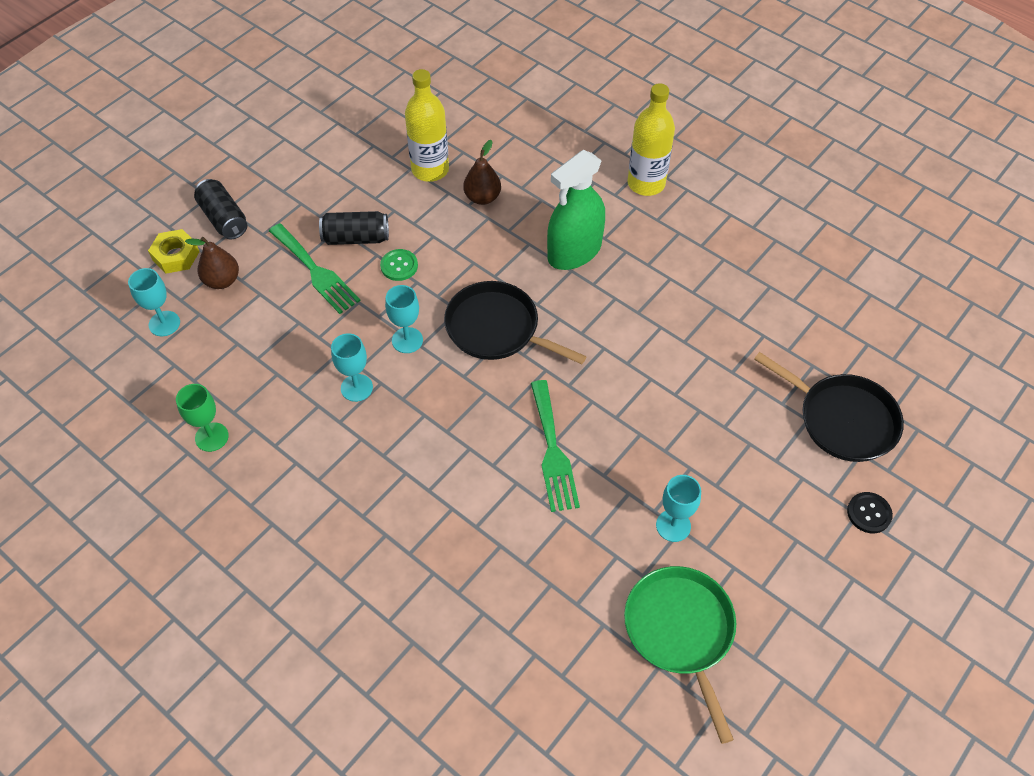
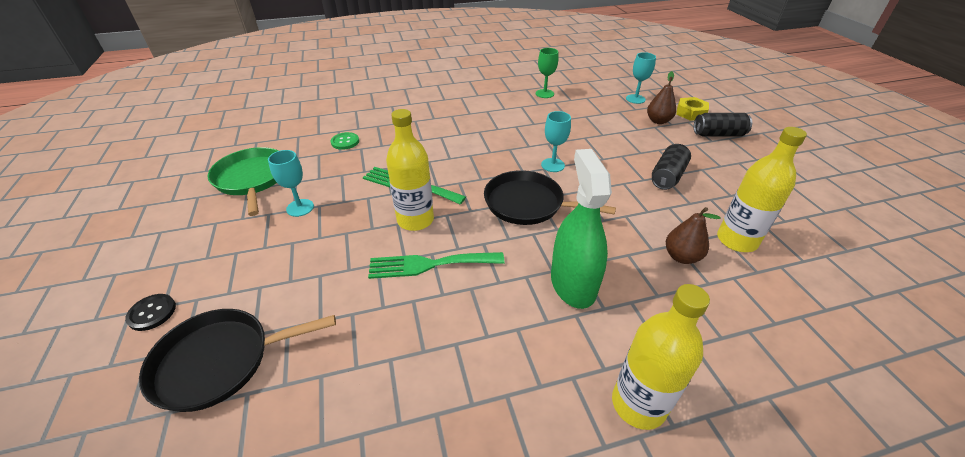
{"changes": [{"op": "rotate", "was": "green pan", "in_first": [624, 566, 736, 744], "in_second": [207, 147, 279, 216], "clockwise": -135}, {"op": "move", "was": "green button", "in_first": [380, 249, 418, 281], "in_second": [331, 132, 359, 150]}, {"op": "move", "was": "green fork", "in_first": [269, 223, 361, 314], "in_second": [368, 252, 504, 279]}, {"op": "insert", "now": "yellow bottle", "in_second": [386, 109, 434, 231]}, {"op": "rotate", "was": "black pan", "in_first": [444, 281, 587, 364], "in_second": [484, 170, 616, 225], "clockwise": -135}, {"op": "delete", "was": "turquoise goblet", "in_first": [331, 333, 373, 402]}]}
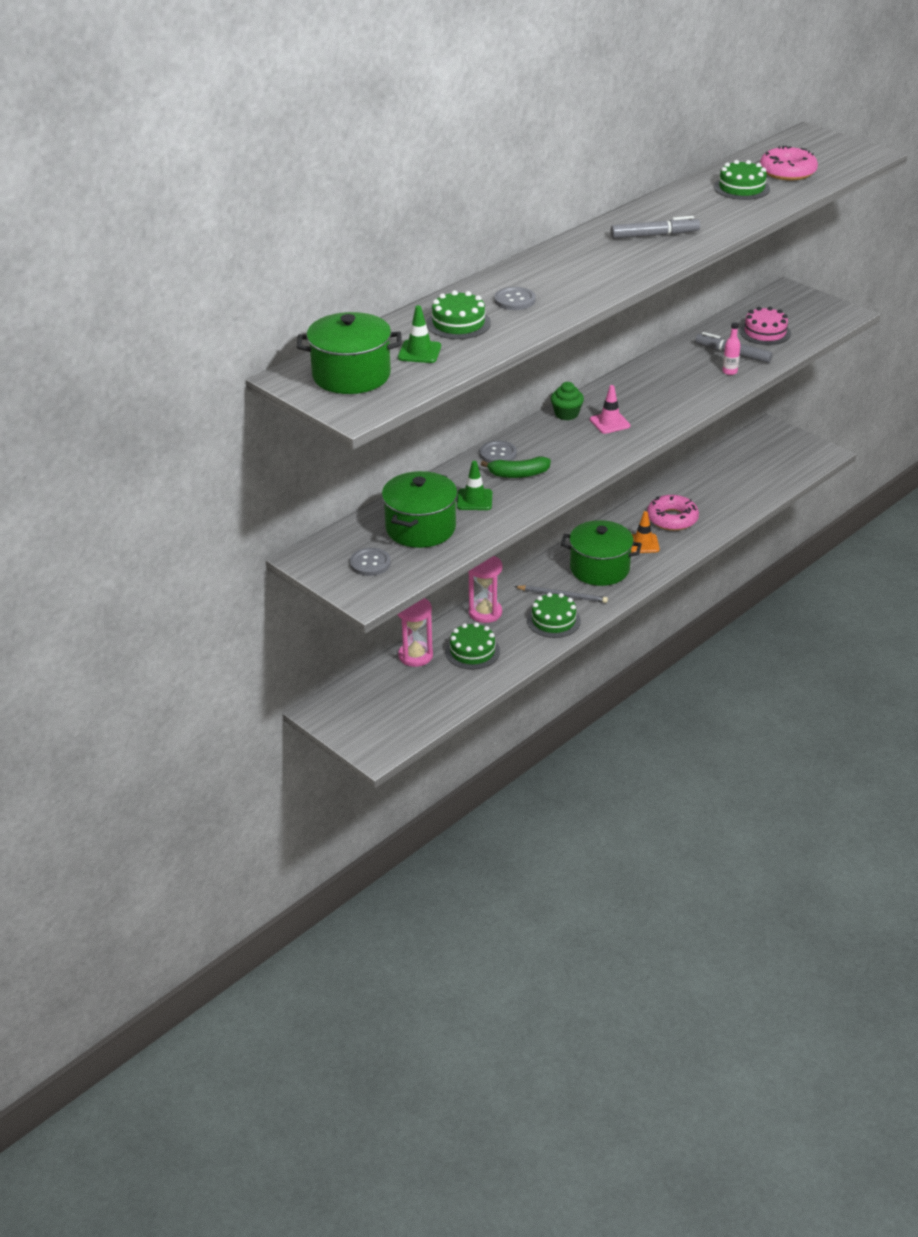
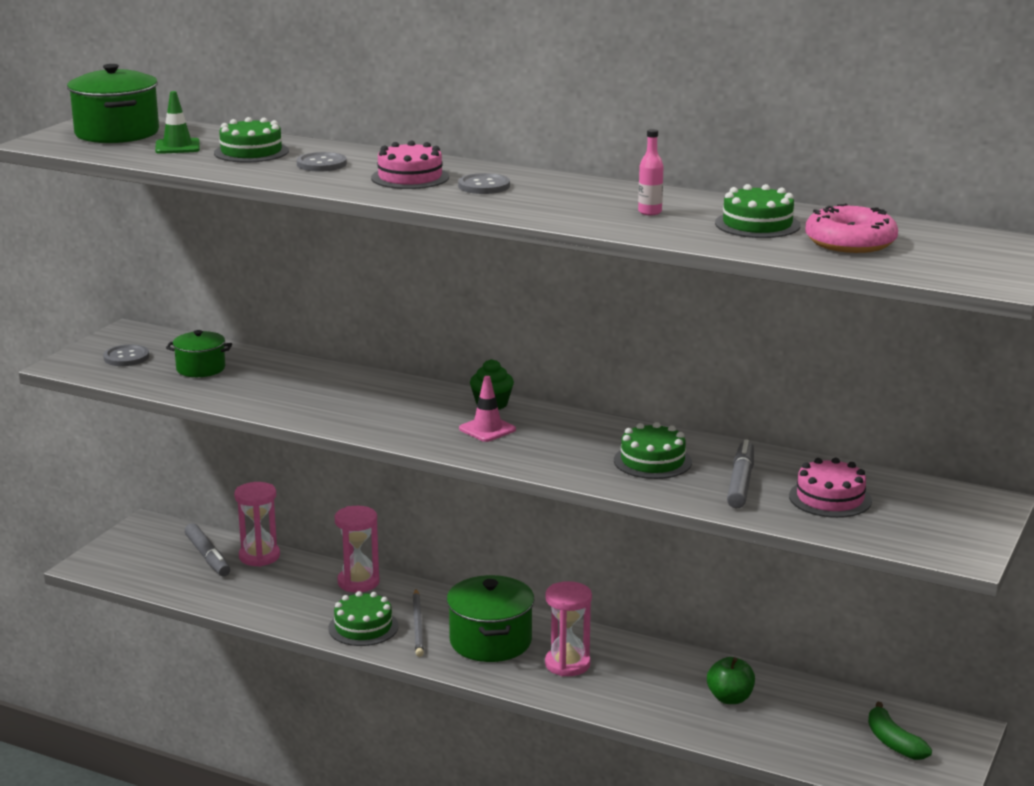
{"changes": [{"op": "resize", "was": "green pot", "in_first": [382, 471, 458, 548], "in_second": [166, 330, 232, 377], "ratio": 0.6}, {"op": "move", "was": "grey marker", "in_first": [610, 216, 700, 239], "in_second": [185, 523, 230, 576]}, {"op": "insert", "now": "pink cake", "in_second": [371, 141, 449, 189]}, {"op": "move", "was": "grey button", "in_first": [480, 441, 517, 463], "in_second": [458, 173, 510, 194]}, {"op": "replace", "was": "orange traffic cone", "now": "pink hourglass", "in_first": [631, 511, 660, 553], "in_second": [545, 581, 592, 677]}, {"op": "move", "was": "green cake", "in_first": [445, 622, 500, 669], "in_second": [614, 422, 692, 479]}, {"op": "move", "was": "pink bottle", "in_first": [722, 322, 741, 375], "in_second": [638, 129, 664, 215]}, {"op": "insert", "now": "green apple", "in_second": [707, 657, 755, 704]}, {"op": "move", "was": "green banana", "in_first": [481, 457, 551, 478], "in_second": [868, 702, 932, 760]}, {"op": "delete", "was": "green traffic cone", "in_first": [457, 461, 492, 510]}, {"op": "delete", "was": "pink donut", "in_first": [647, 495, 699, 531]}]}
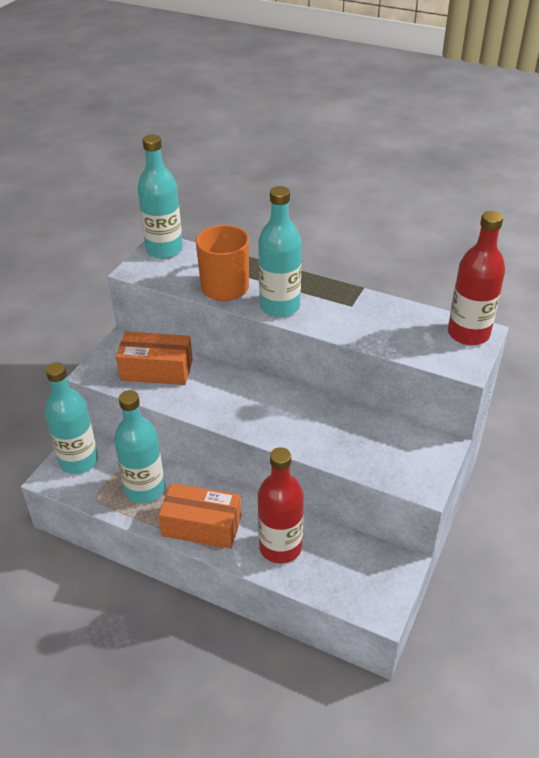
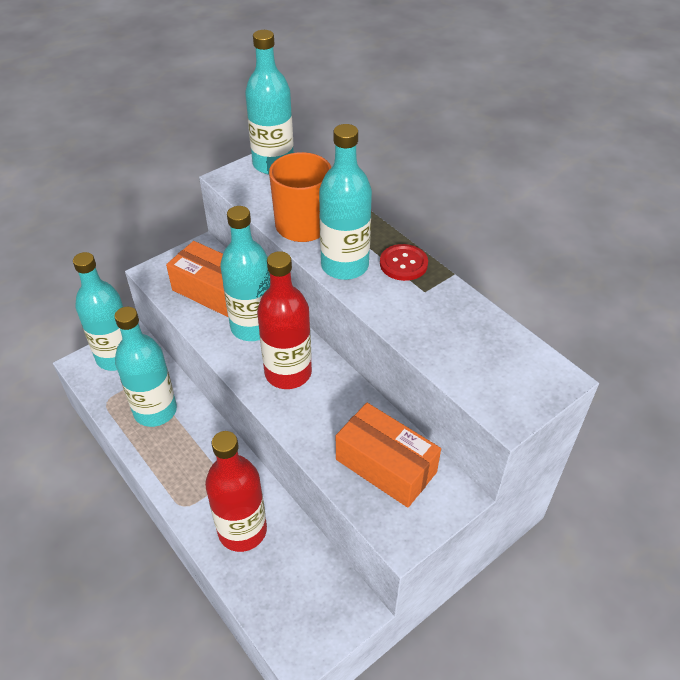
{"changes": [{"op": "insert", "now": "turquoise bottle", "in_second": [220, 206, 270, 341]}, {"op": "move", "was": "red bottle", "in_first": [448, 211, 505, 345], "in_second": [257, 251, 312, 389]}, {"op": "move", "was": "orange box", "in_first": [159, 483, 241, 549], "in_second": [336, 403, 441, 508]}, {"op": "insert", "now": "red button", "in_second": [380, 244, 428, 281]}]}
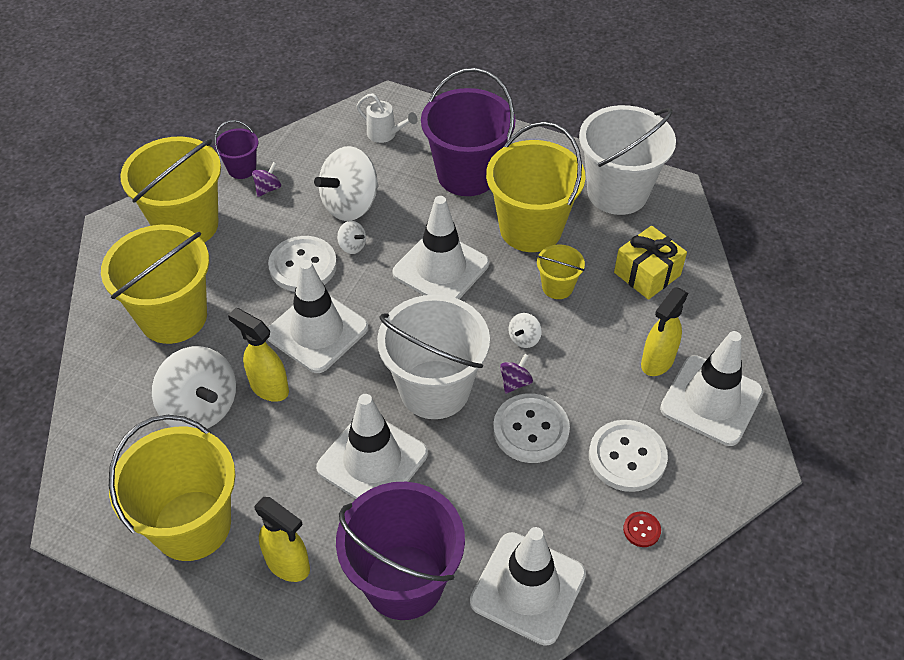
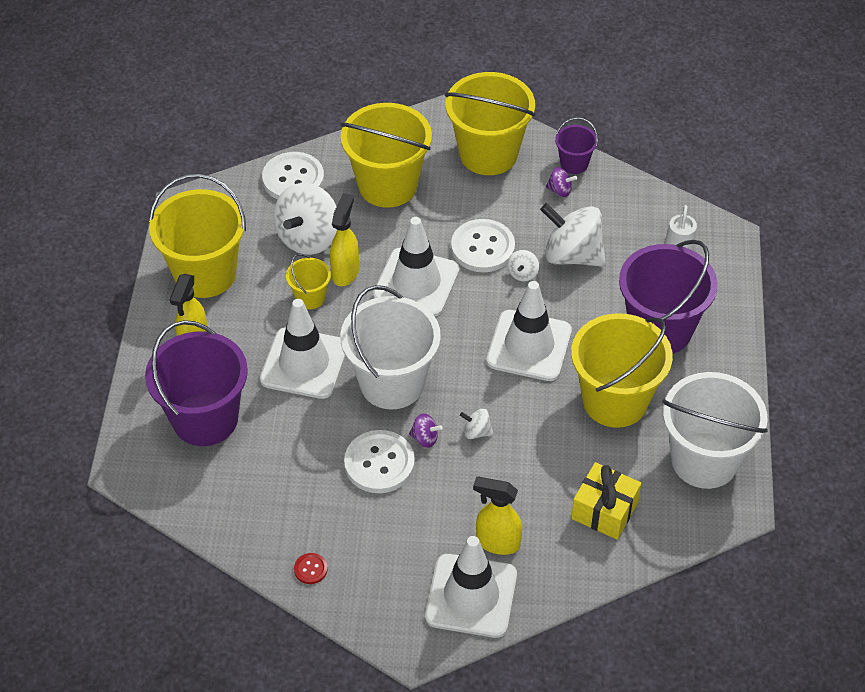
{"changes": [{"op": "move", "was": "white button", "in_first": [589, 420, 668, 492], "in_second": [262, 152, 324, 199]}, {"op": "move", "was": "yellow bucket", "in_first": [537, 244, 585, 299], "in_second": [286, 254, 331, 309]}, {"op": "delete", "was": "white traffic cone", "in_first": [470, 527, 586, 646]}]}
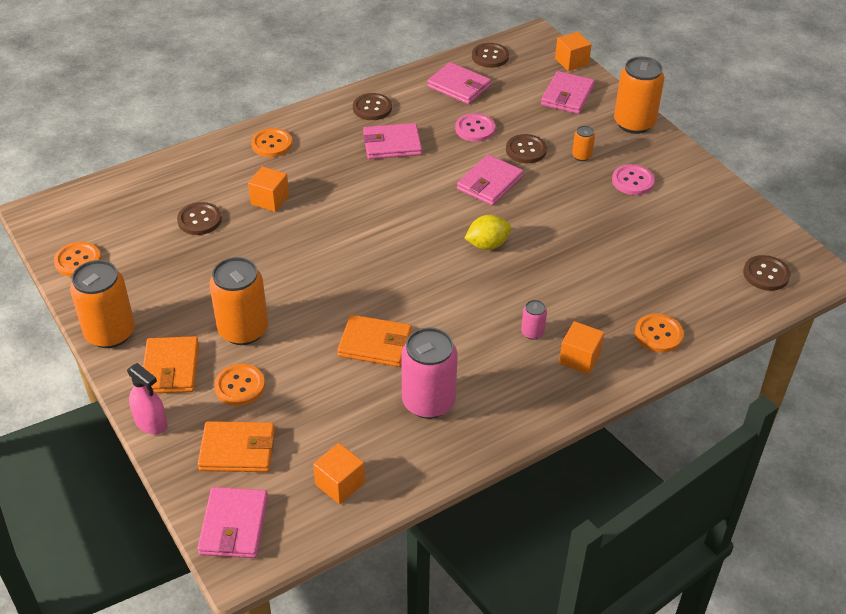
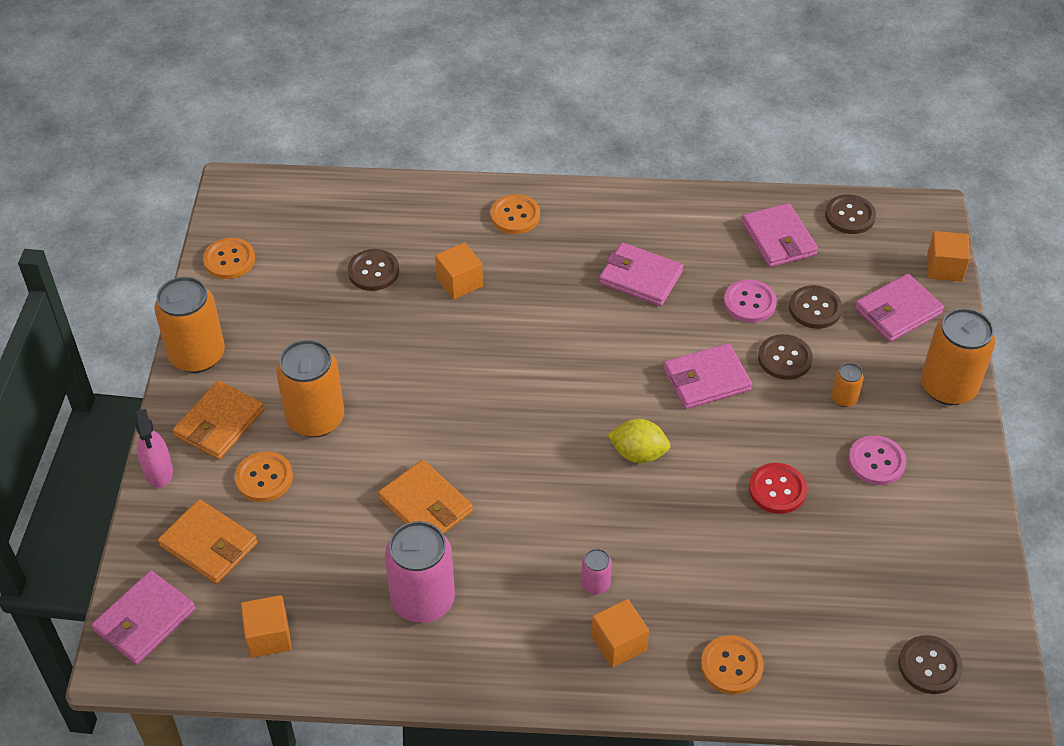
{"changes": [{"op": "insert", "now": "red button", "in_second": [749, 463, 807, 514]}, {"op": "move", "was": "brown button", "in_first": [353, 93, 392, 120], "in_second": [789, 285, 842, 329]}]}
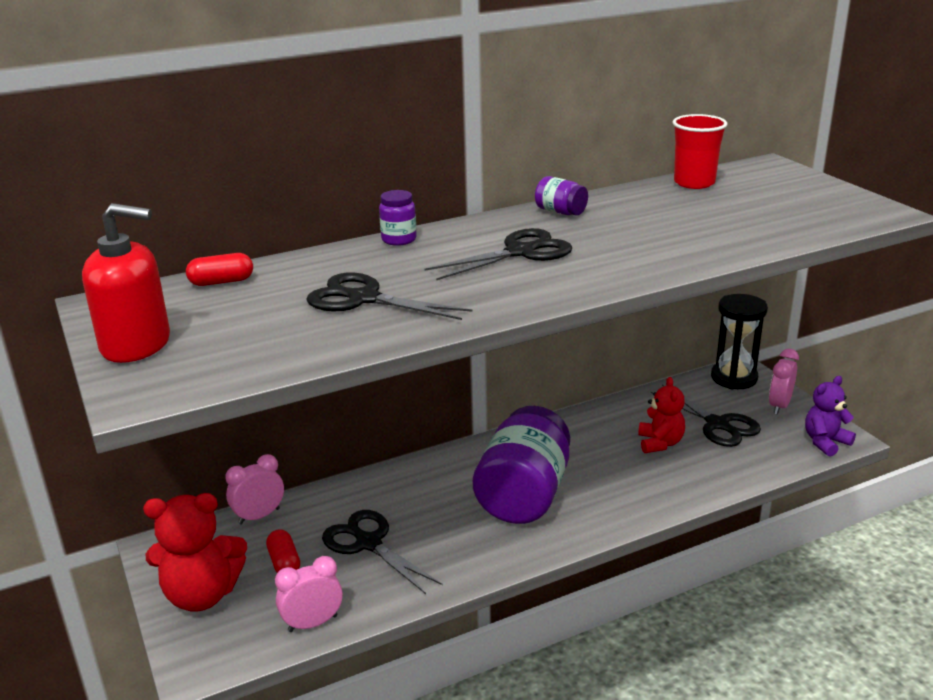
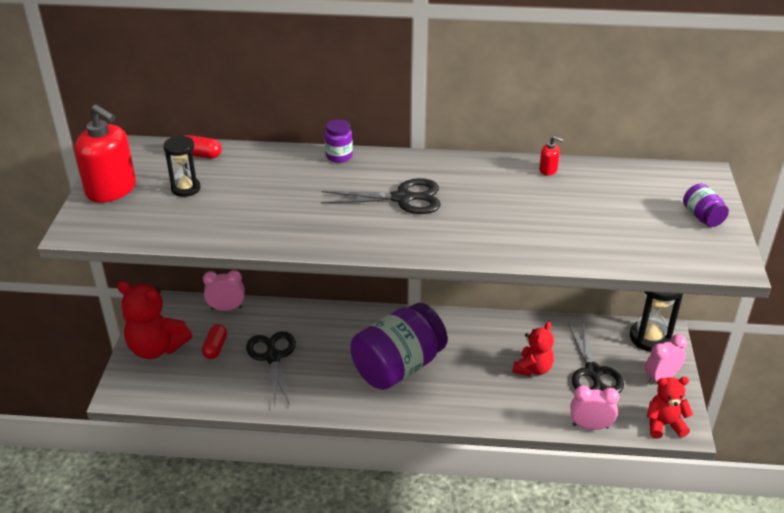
{"changes": [{"op": "insert", "now": "black hourglass", "in_second": [163, 135, 201, 197]}, {"op": "insert", "now": "red soap dispenser", "in_second": [539, 136, 564, 175]}, {"op": "move", "was": "pink clock", "in_first": [275, 556, 343, 632], "in_second": [570, 386, 619, 430]}, {"op": "recolor", "was": "purple teddy bear", "now": "red teddy bear", "in_first": [805, 376, 856, 457], "in_second": [647, 377, 693, 439]}, {"op": "move", "was": "purple jar", "in_first": [535, 176, 588, 216], "in_second": [683, 184, 729, 227]}, {"op": "delete", "was": "black scissors", "in_first": [306, 273, 472, 320]}, {"op": "delete", "was": "red cup", "in_first": [672, 114, 727, 189]}]}
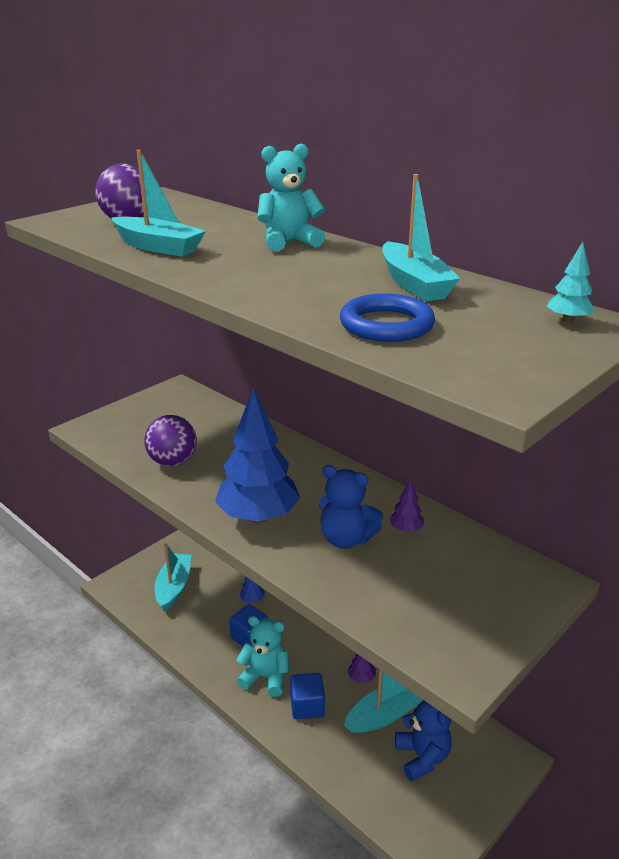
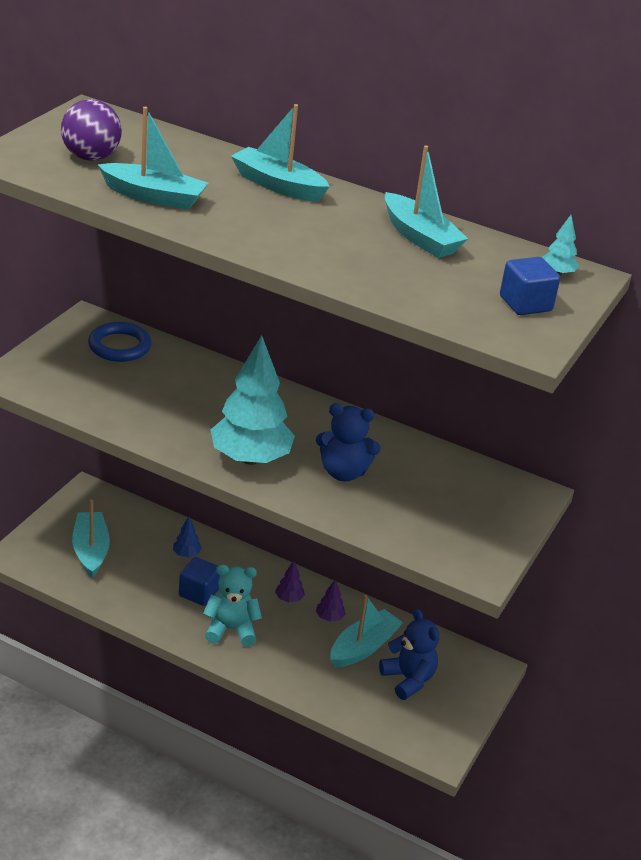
{"changes": [{"op": "move", "was": "blue ring", "in_first": [340, 293, 435, 342], "in_second": [88, 322, 152, 362]}, {"op": "recolor", "was": "blue tree", "now": "turquoise tree", "in_first": [215, 389, 300, 523], "in_second": [211, 335, 295, 465]}, {"op": "replace", "was": "turquoise teddy bear", "now": "turquoise boat", "in_first": [257, 144, 325, 252], "in_second": [231, 104, 330, 202]}, {"op": "move", "was": "purple tree", "in_first": [389, 480, 424, 532], "in_second": [275, 561, 305, 603]}, {"op": "move", "was": "blue cube", "in_first": [290, 673, 325, 719], "in_second": [500, 257, 560, 315]}, {"op": "delete", "was": "purple ball", "in_first": [144, 415, 197, 466]}]}
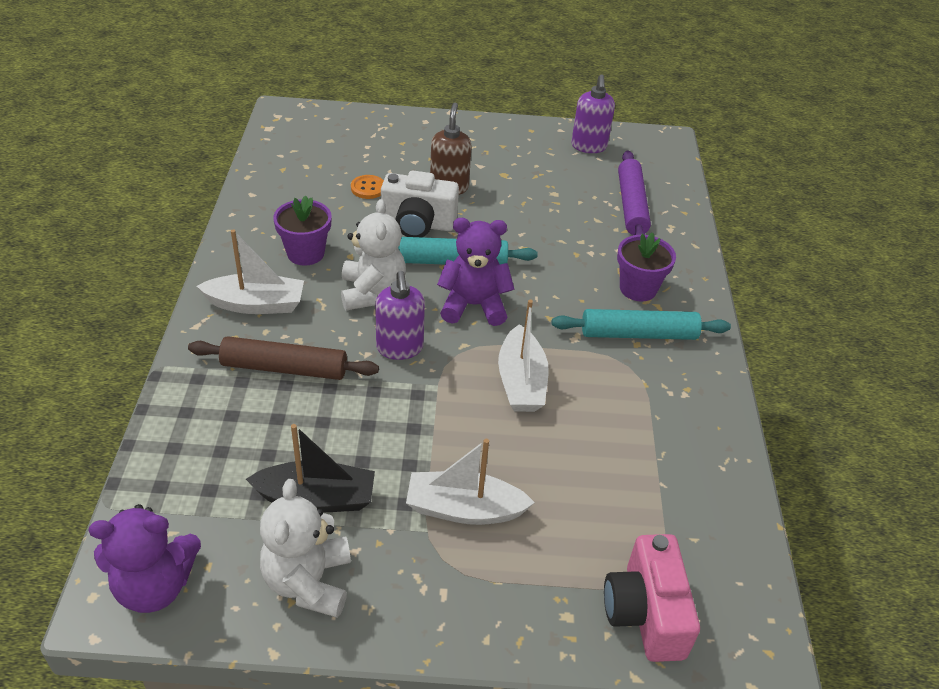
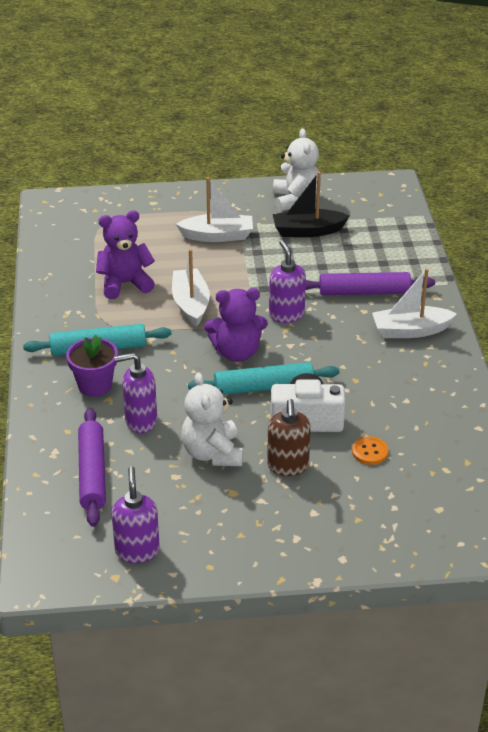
{"changes": [{"op": "move", "was": "purple teddy bear", "in_first": [89, 504, 201, 613], "in_second": [96, 211, 155, 299]}, {"op": "insert", "now": "purple soap dispenser", "in_second": [114, 353, 157, 433]}, {"op": "move", "was": "white teddy bear", "in_first": [341, 199, 406, 310], "in_second": [182, 372, 243, 466]}, {"op": "recolor", "was": "brown rolling pin", "now": "purple rolling pin", "in_first": [188, 336, 379, 380], "in_second": [306, 272, 435, 295]}, {"op": "delete", "was": "purple flower pot", "in_first": [273, 195, 332, 266]}, {"op": "delete", "was": "pink camera", "in_first": [604, 534, 700, 662]}]}
